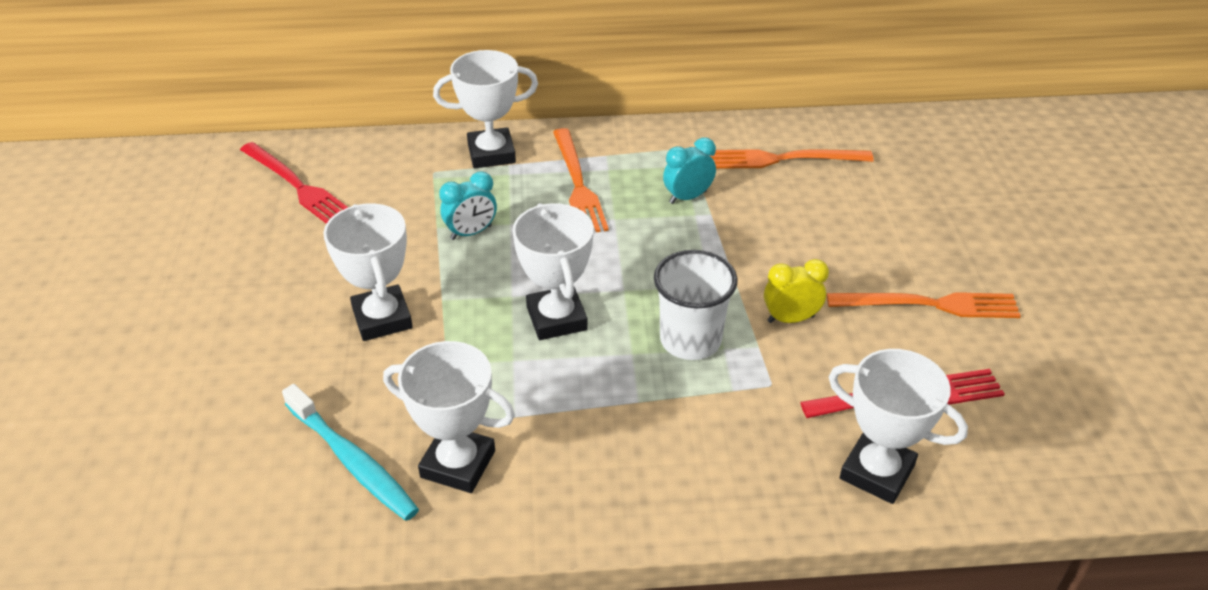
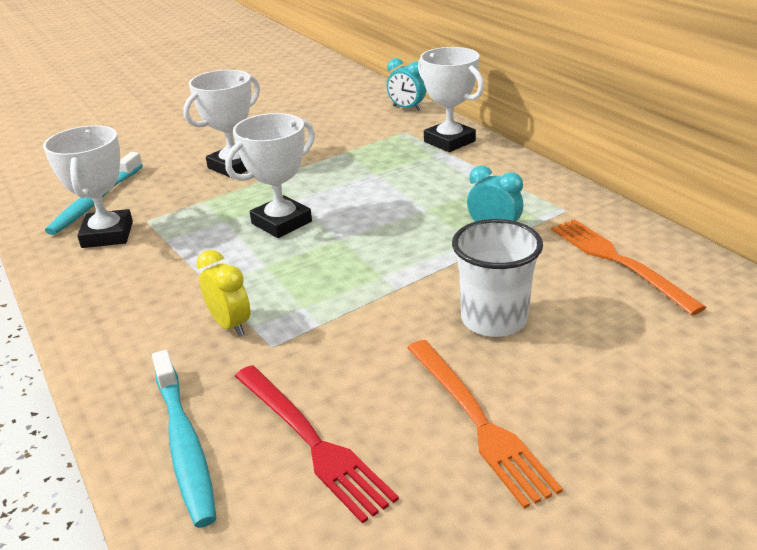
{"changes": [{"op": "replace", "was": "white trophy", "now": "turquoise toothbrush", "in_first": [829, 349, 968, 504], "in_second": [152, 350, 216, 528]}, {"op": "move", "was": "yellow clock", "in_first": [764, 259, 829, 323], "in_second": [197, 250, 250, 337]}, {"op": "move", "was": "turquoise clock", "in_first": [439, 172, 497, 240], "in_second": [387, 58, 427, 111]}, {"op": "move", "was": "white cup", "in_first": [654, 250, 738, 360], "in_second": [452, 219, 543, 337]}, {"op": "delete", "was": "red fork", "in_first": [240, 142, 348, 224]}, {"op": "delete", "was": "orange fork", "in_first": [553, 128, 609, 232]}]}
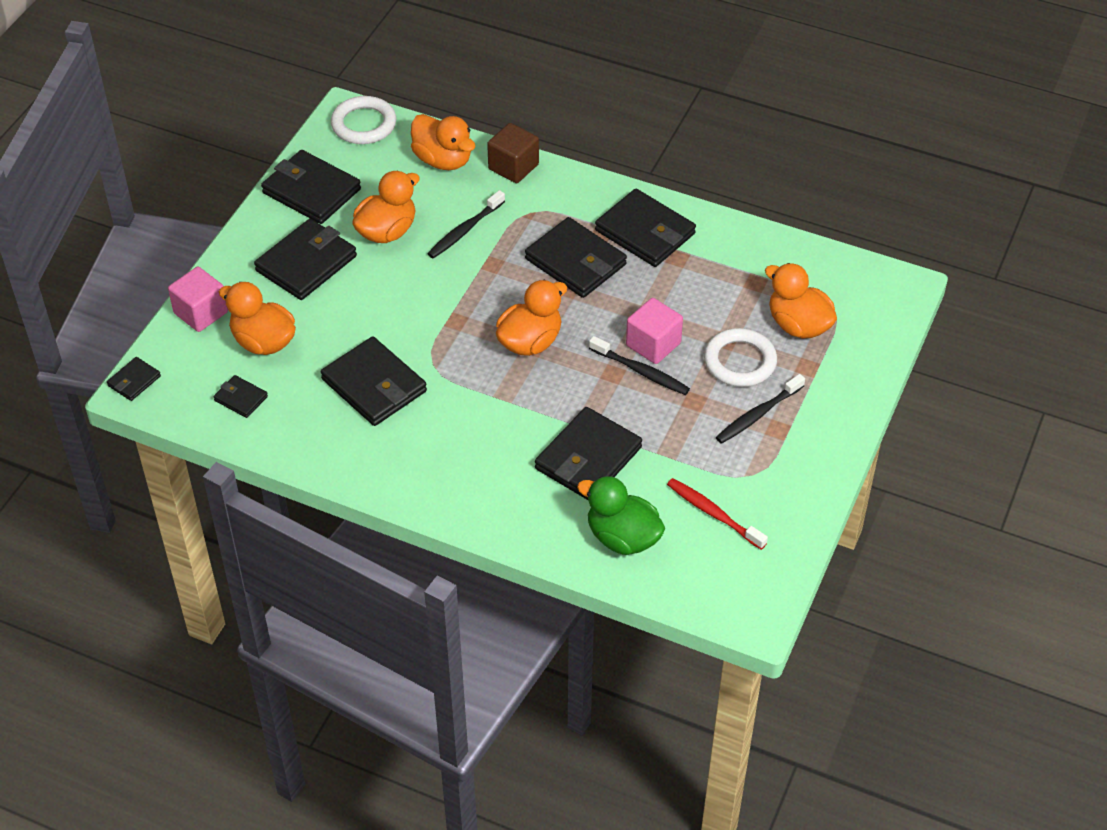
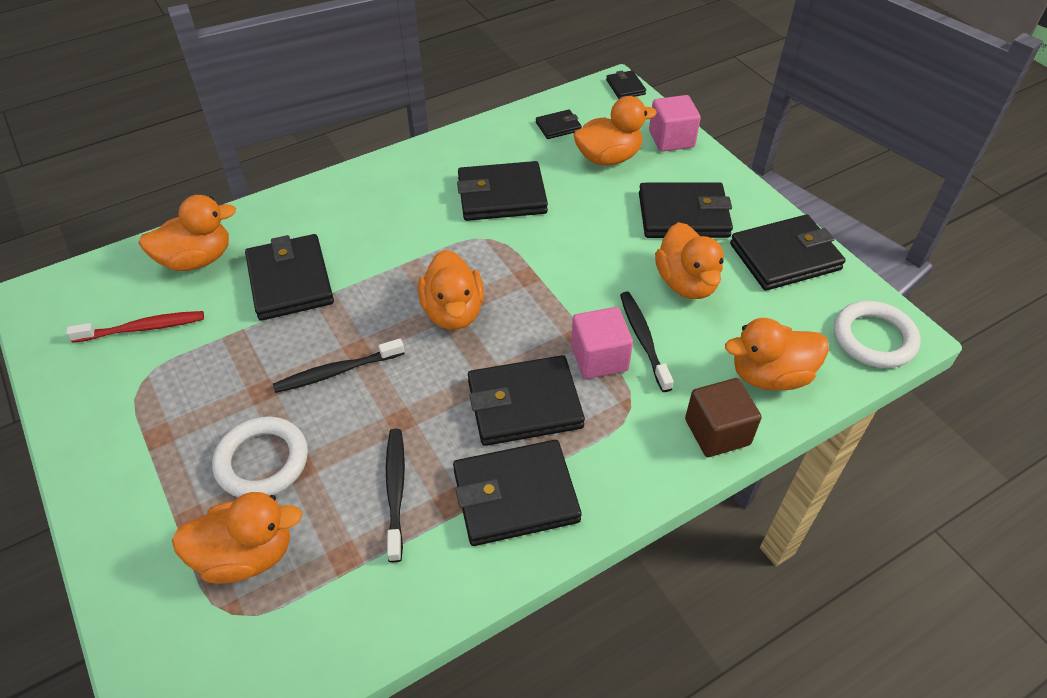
{"changes": [{"op": "recolor", "was": "green duck", "now": "orange duck", "in_first": [577, 476, 665, 555], "in_second": [139, 195, 236, 271]}, {"op": "move", "was": "black toothbrush", "in_first": [716, 374, 805, 444], "in_second": [386, 429, 405, 562]}, {"op": "move", "was": "pink cube", "in_first": [626, 298, 683, 364], "in_second": [571, 307, 633, 379]}, {"op": "rotate", "was": "black wallet", "in_first": [254, 219, 357, 300], "in_second": [639, 182, 733, 238], "clockwise": -75}]}
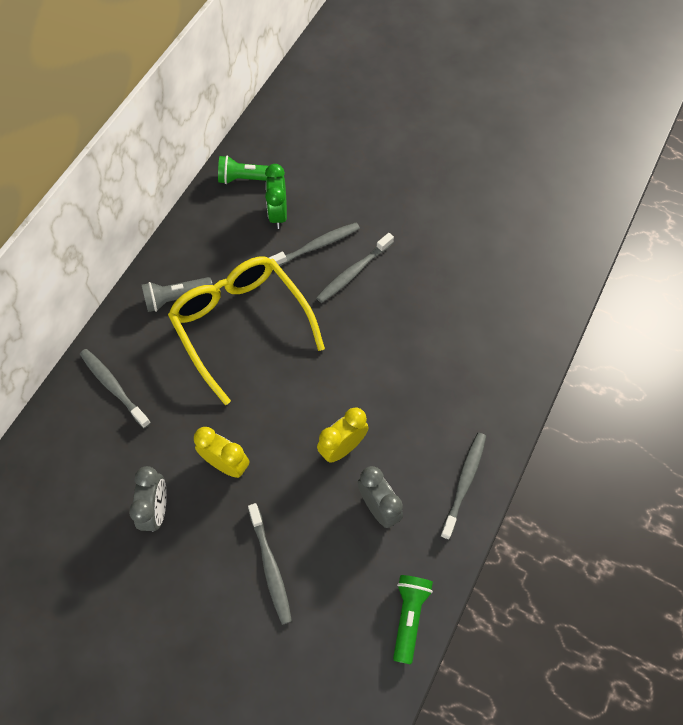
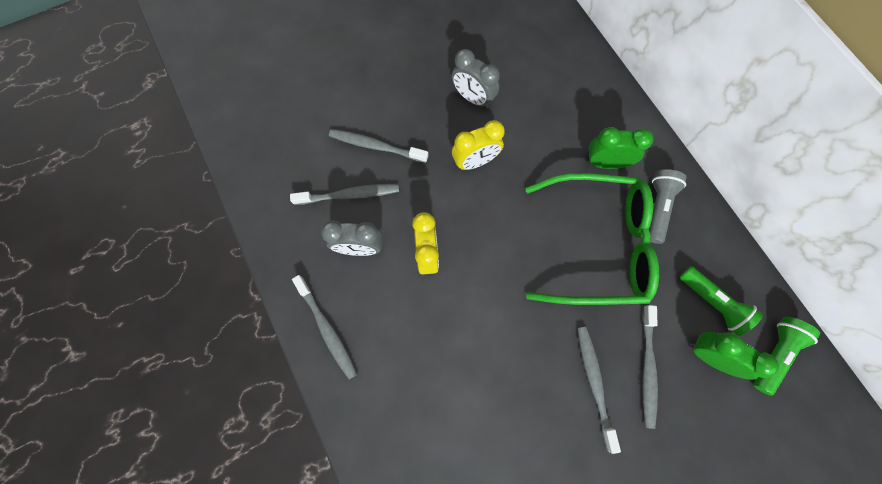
{"changes": [{"op": "move", "was": "grey toothbrush", "in_first": [80, 349, 151, 428], "in_second": [290, 184, 399, 205]}, {"op": "recolor", "was": "yellow glasses", "now": "green glasses", "in_first": [168, 257, 325, 405], "in_second": [525, 173, 659, 305]}, {"op": "insert", "now": "green clock", "in_second": [587, 127, 653, 169]}, {"op": "move", "was": "green flashlight", "in_first": [393, 575, 433, 665], "in_second": [680, 266, 763, 336]}]}
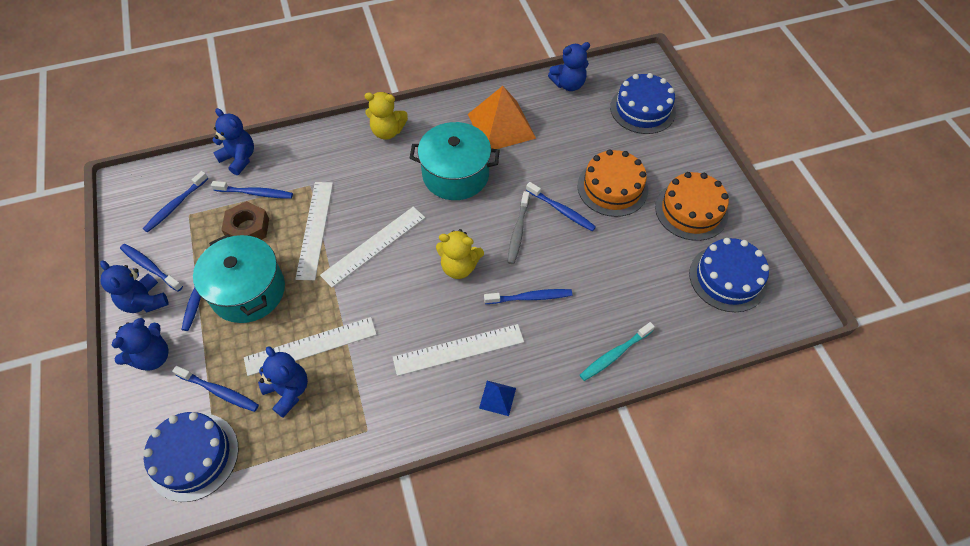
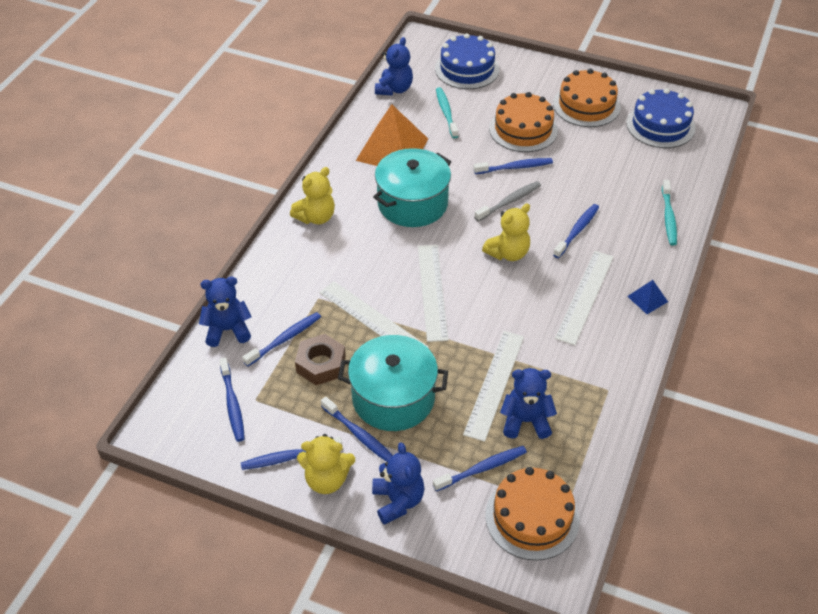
{"changes": [{"op": "recolor", "was": "blue teddy bear", "now": "yellow teddy bear", "in_first": [100, 261, 169, 313], "in_second": [297, 434, 355, 494]}, {"op": "insert", "now": "turquoise toothbrush", "in_second": [436, 87, 458, 138]}, {"op": "rotate", "was": "grey toothbrush", "in_first": [507, 191, 530, 264], "in_second": [474, 181, 541, 222], "clockwise": -90}, {"op": "recolor", "was": "blue cake", "now": "orange cake", "in_first": [143, 412, 238, 502], "in_second": [485, 467, 580, 560]}]}
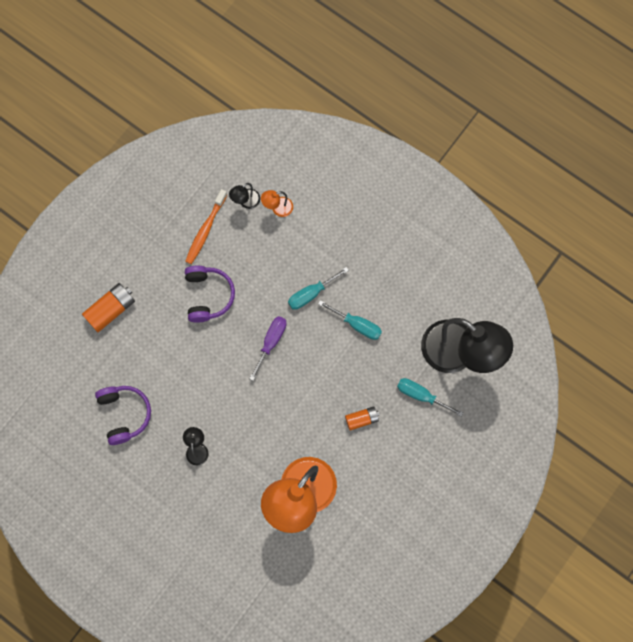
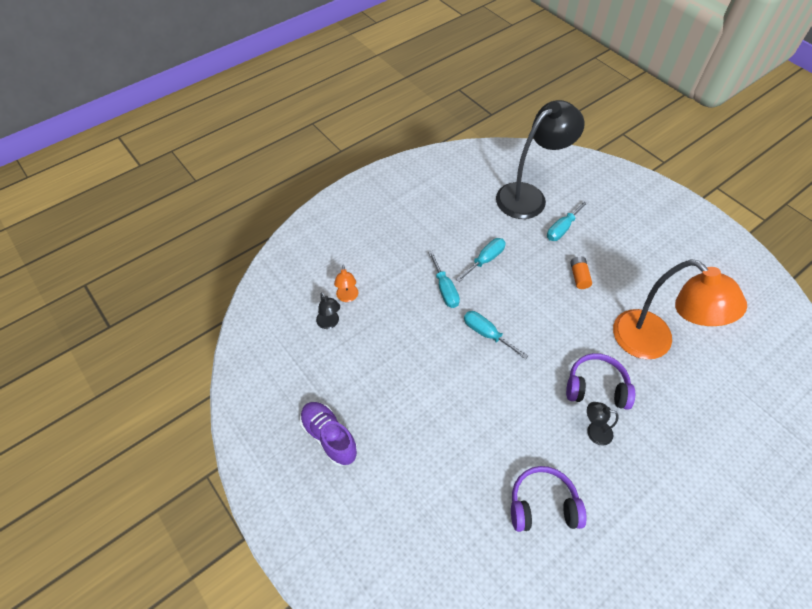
{"changes": [{"op": "insert", "now": "purple shoe", "in_second": [300, 402, 357, 466]}, {"op": "recolor", "was": "purple screwdriver", "now": "turquoise screwdriver", "in_first": [249, 316, 287, 381], "in_second": [464, 311, 528, 359]}, {"op": "move", "was": "purple headphones", "in_first": [185, 266, 235, 323], "in_second": [566, 353, 635, 410]}, {"op": "delete", "was": "orange battery", "in_first": [82, 283, 135, 332]}, {"op": "delete", "was": "orange toothbrush", "in_first": [185, 189, 228, 264]}]}
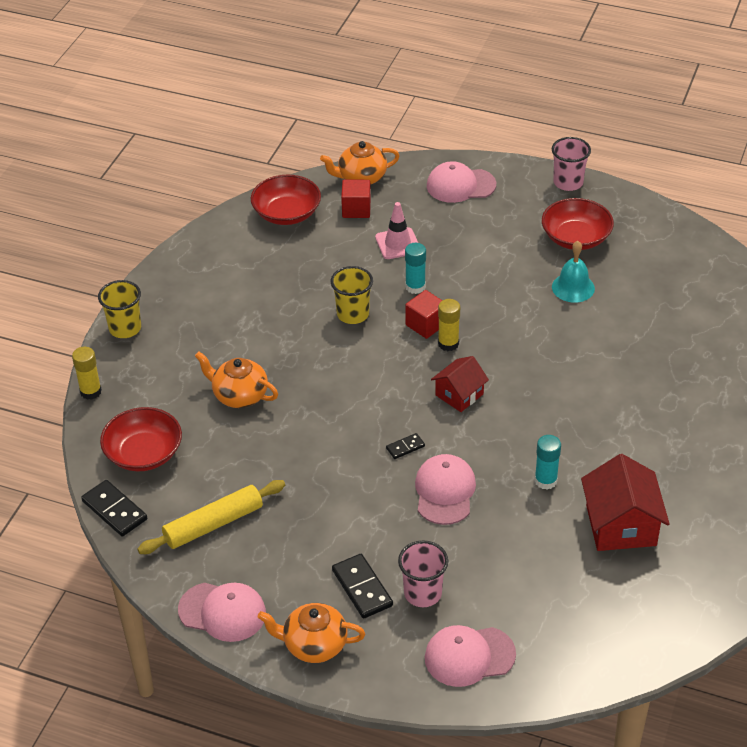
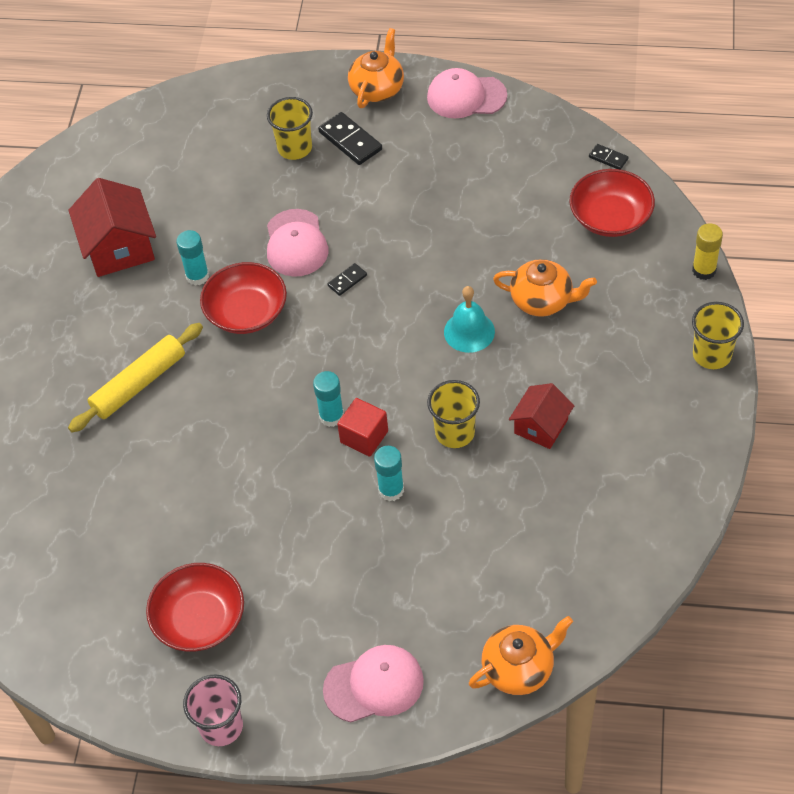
{"changes": [{"op": "move", "was": "yellow rolling pin", "in_first": [137, 480, 285, 554], "in_second": [68, 323, 203, 433]}, {"op": "move", "was": "red bowl", "in_first": [251, 175, 321, 225], "in_second": [200, 262, 287, 334]}, {"op": "recolor", "was": "pink cup", "now": "yellow cup", "in_first": [398, 541, 448, 607], "in_second": [267, 97, 313, 160]}, {"op": "recolor", "was": "yellow glue stick", "now": "turquoise glue stick", "in_first": [438, 299, 460, 351], "in_second": [313, 371, 344, 427]}, {"op": "rotate", "was": "orange teapot", "in_first": [258, 603, 366, 663], "in_second": [348, 28, 404, 108], "clockwise": -60}, {"op": "move", "was": "turquoise bell", "in_first": [552, 241, 595, 302], "in_second": [444, 286, 495, 353]}, {"op": "move", "was": "red house", "in_first": [431, 356, 489, 412], "in_second": [509, 383, 574, 449]}, {"op": "resize", "was": "black domino", "in_first": [81, 480, 147, 537], "in_second": [589, 144, 629, 170], "ratio": 0.55}, {"op": "delete", "was": "red cube", "in_first": [341, 180, 371, 218]}, {"op": "delete", "was": "pink traffic cone", "in_first": [375, 202, 418, 259]}, {"op": "delete", "was": "pink cap", "in_first": [425, 625, 516, 687]}]}
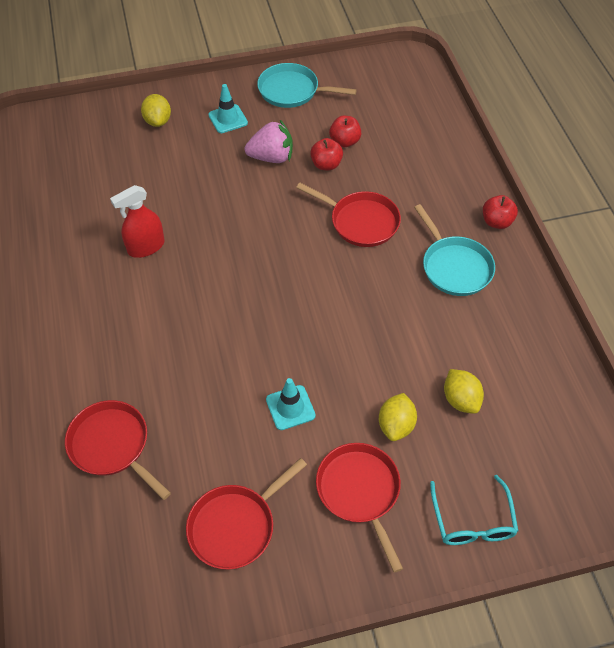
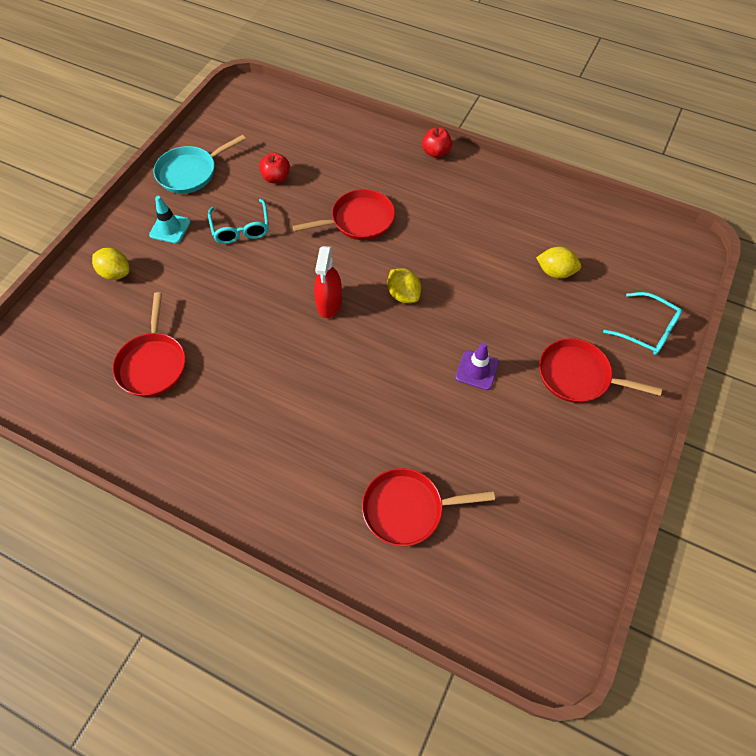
{"changes": [{"op": "move", "was": "red pan", "in_first": [186, 458, 307, 570], "in_second": [112, 292, 186, 397]}, {"op": "replace", "was": "pink strawberry", "now": "turquoise glasses", "in_first": [245, 120, 293, 163], "in_second": [208, 199, 269, 244]}, {"op": "move", "was": "red spray bottle", "in_first": [110, 185, 165, 258], "in_second": [314, 246, 342, 318]}, {"op": "move", "was": "yellow lemon", "in_first": [379, 393, 417, 441], "in_second": [387, 268, 421, 303]}, {"op": "recolor", "was": "turquoise traffic cone", "now": "purple traffic cone", "in_first": [266, 378, 316, 430], "in_second": [455, 342, 499, 390]}, {"op": "delete", "was": "red apple", "in_first": [310, 138, 343, 170]}, {"op": "delete", "was": "turquoise pan", "in_first": [414, 204, 495, 296]}]}
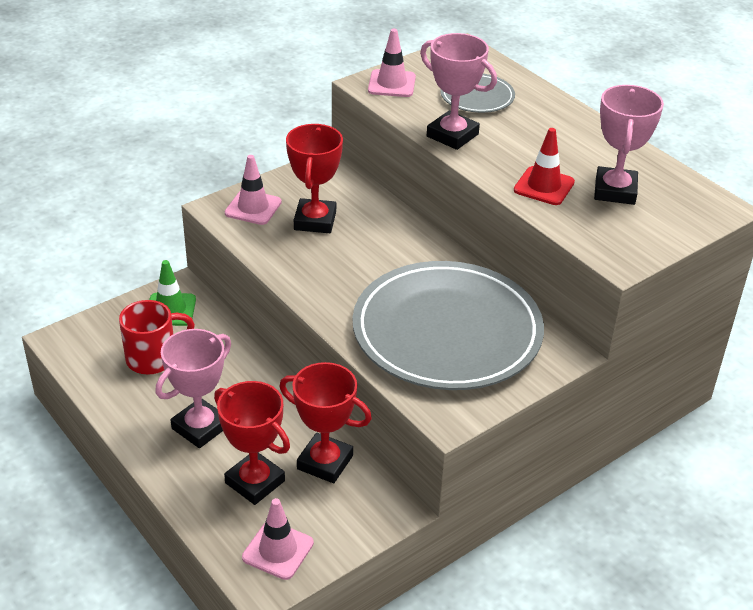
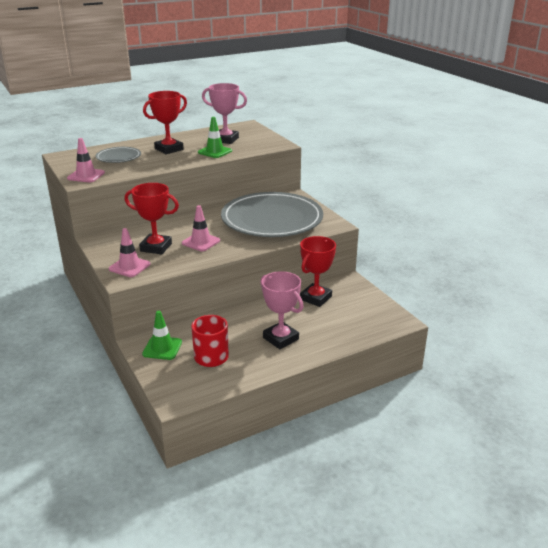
{"changes": [{"op": "move", "was": "red trophy", "in_first": [214, 381, 290, 505], "in_second": [143, 91, 187, 154]}, {"op": "move", "was": "pink traffic cone", "in_first": [242, 498, 314, 580], "in_second": [182, 205, 220, 251]}, {"op": "recolor", "was": "red traffic cone", "now": "green traffic cone", "in_first": [514, 128, 575, 205], "in_second": [198, 117, 232, 158]}, {"op": "delete", "was": "pink trophy", "in_first": [420, 33, 497, 150]}]}
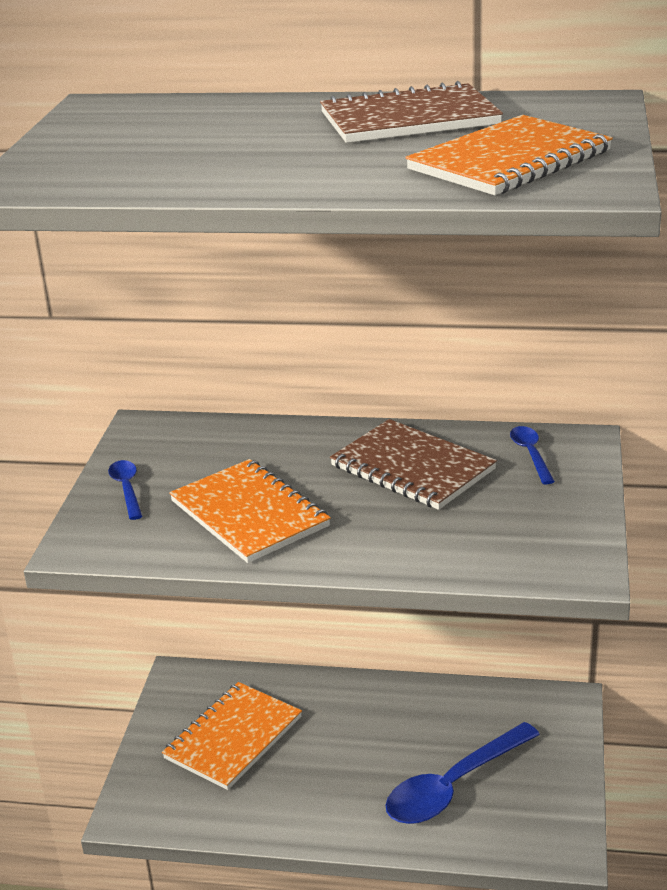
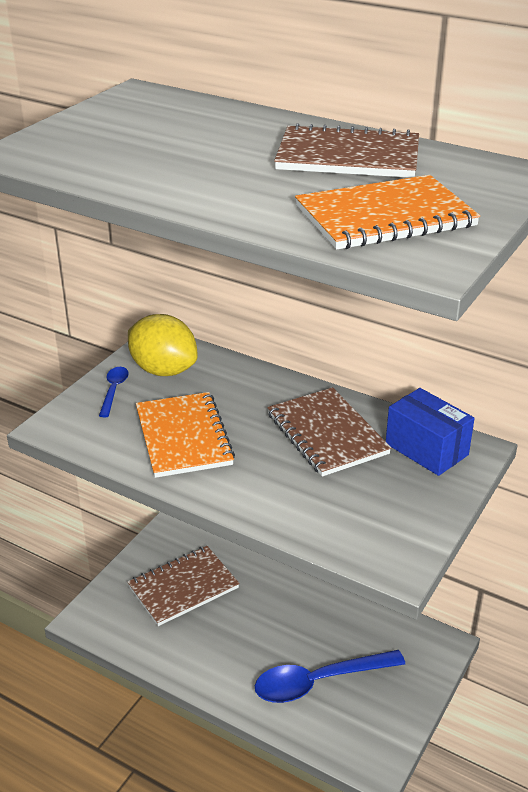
{"changes": [{"op": "recolor", "was": "orange notebook", "now": "brown notebook", "in_first": [162, 682, 302, 790], "in_second": [127, 546, 240, 626]}, {"op": "insert", "now": "yellow lemon", "in_second": [128, 314, 198, 376]}, {"op": "replace", "was": "blue spoon", "now": "blue box", "in_first": [510, 426, 555, 484], "in_second": [386, 388, 475, 476]}]}
